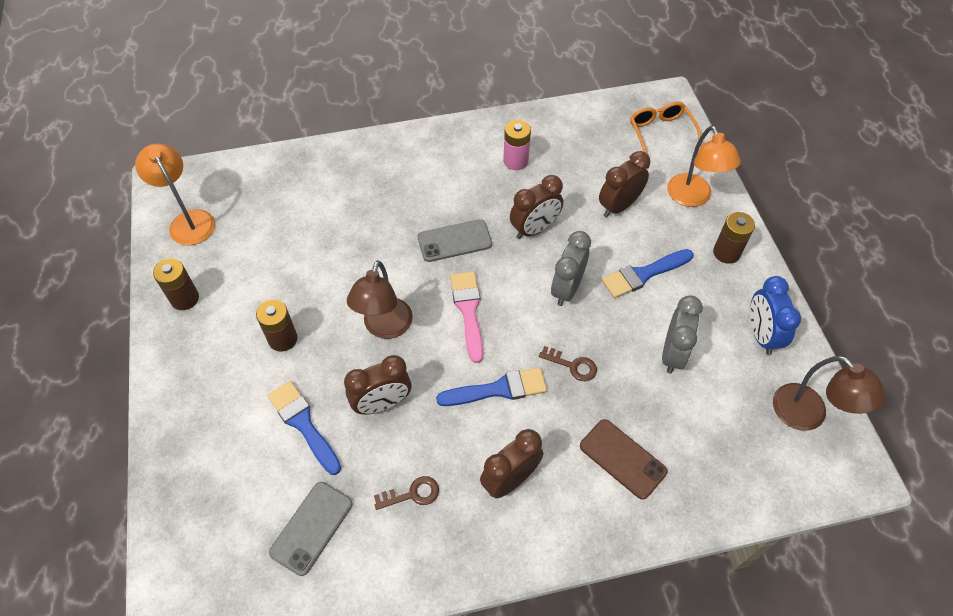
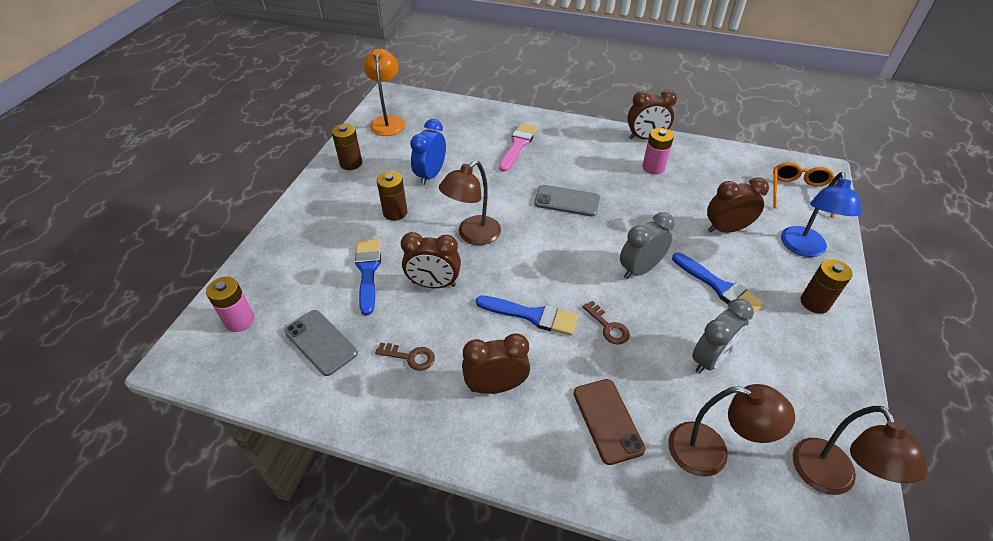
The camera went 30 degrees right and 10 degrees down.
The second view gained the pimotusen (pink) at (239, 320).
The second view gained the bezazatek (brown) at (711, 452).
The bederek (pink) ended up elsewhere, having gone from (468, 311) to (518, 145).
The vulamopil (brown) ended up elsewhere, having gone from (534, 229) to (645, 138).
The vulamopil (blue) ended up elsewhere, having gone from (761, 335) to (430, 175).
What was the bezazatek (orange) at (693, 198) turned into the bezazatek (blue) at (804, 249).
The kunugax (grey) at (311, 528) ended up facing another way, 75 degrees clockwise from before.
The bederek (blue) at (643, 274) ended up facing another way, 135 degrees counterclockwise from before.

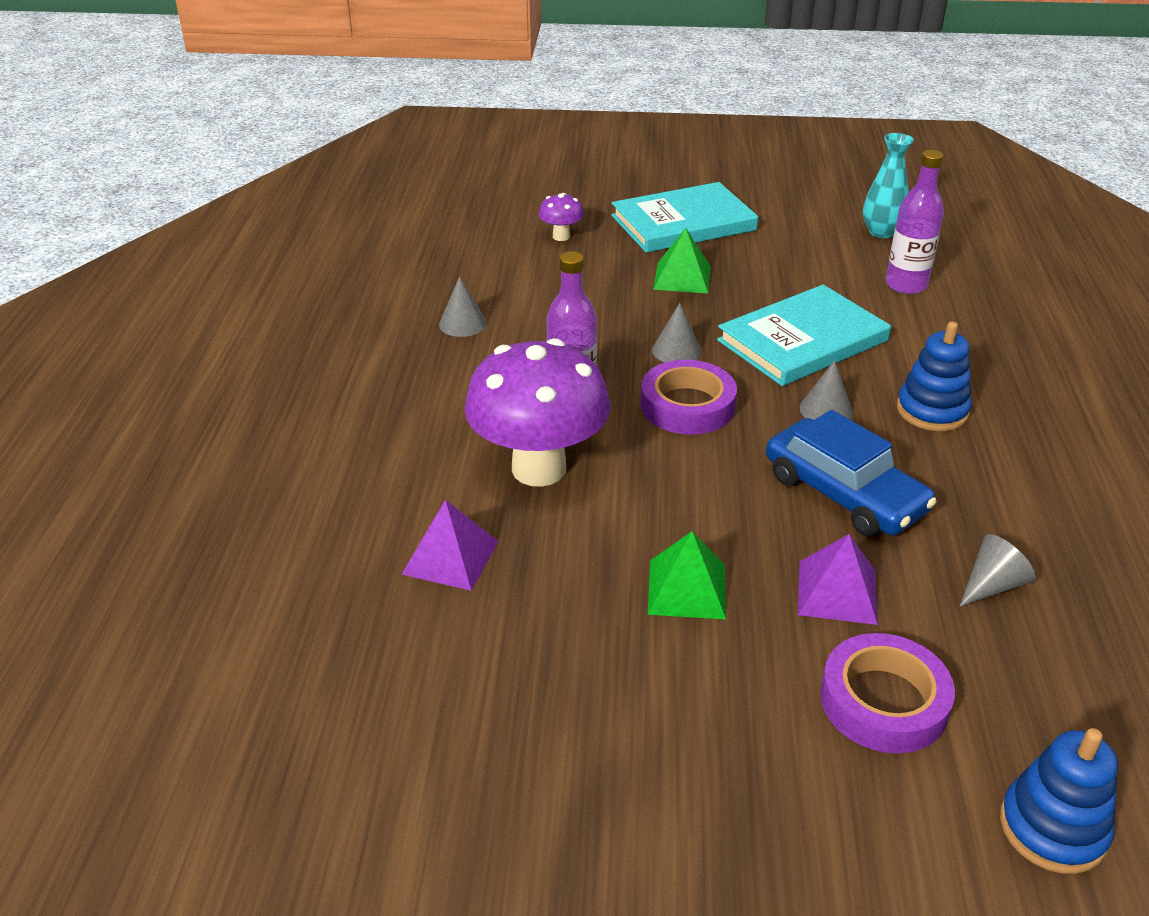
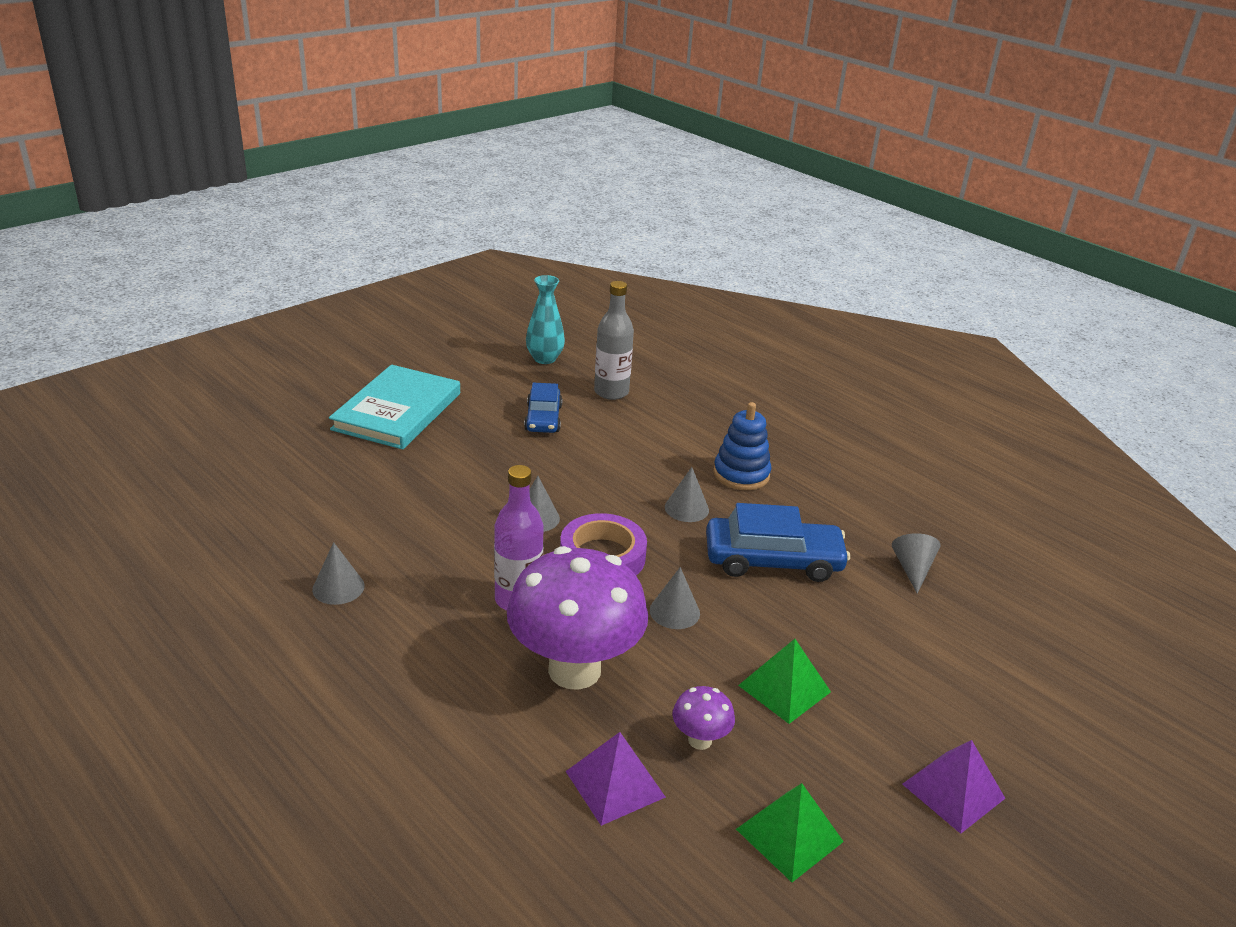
The camera went 50 degrees left and 5 degrees down.
The second view lost the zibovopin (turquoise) at (803, 341).
The second view lost the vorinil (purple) at (883, 701).
The second view lost the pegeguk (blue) at (1052, 828).
The second view gained the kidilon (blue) at (543, 418).
The second view gained the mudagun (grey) at (674, 611).
The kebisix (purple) ended up elsewhere, having gone from (561, 236) to (700, 740).
The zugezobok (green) ended up elsewhere, having gone from (682, 277) to (789, 835).
The zugezobok (purple) ended up elsewhere, having gone from (837, 592) to (953, 791).
What was the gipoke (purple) at (906, 285) turned into the gipoke (grey) at (611, 392).

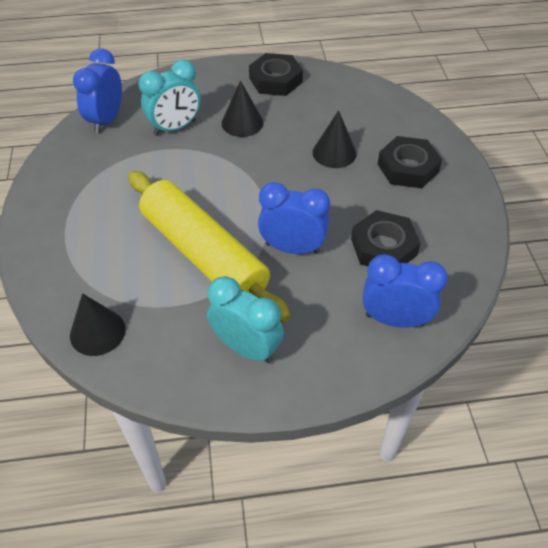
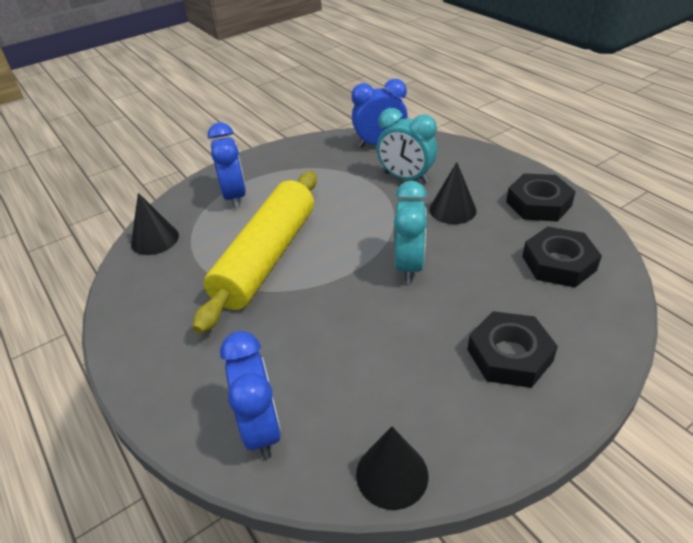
The camera went 65 degrees right and 10 degrees down.
The vulamopil (turquoise) ended up elsewhere, having gone from (246, 348) to (409, 266).
The vulamopil (blue) ended up elsewhere, having gone from (292, 248) to (234, 197).
The mudagun (black) ended up elsewhere, having gone from (334, 153) to (392, 474).
The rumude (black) ended up elsewhere, having gone from (383, 247) to (559, 263).

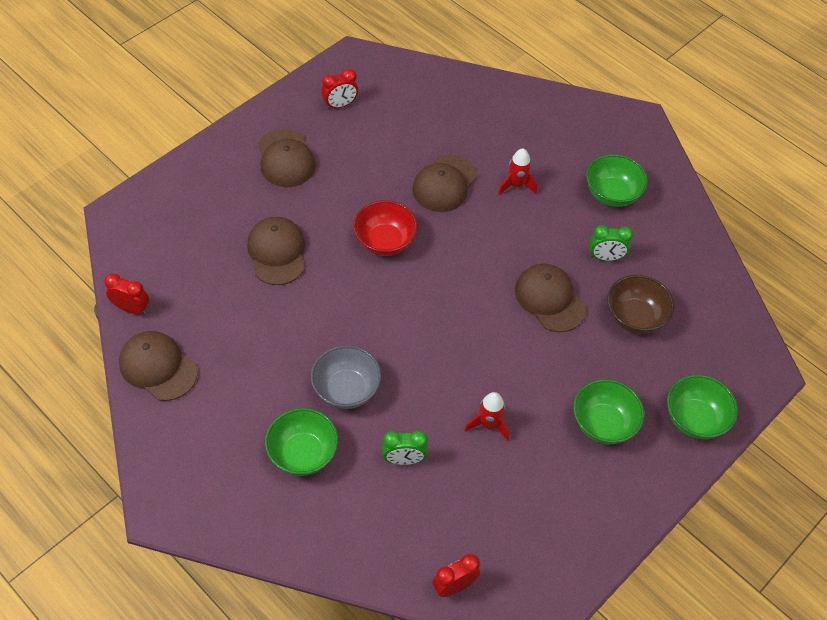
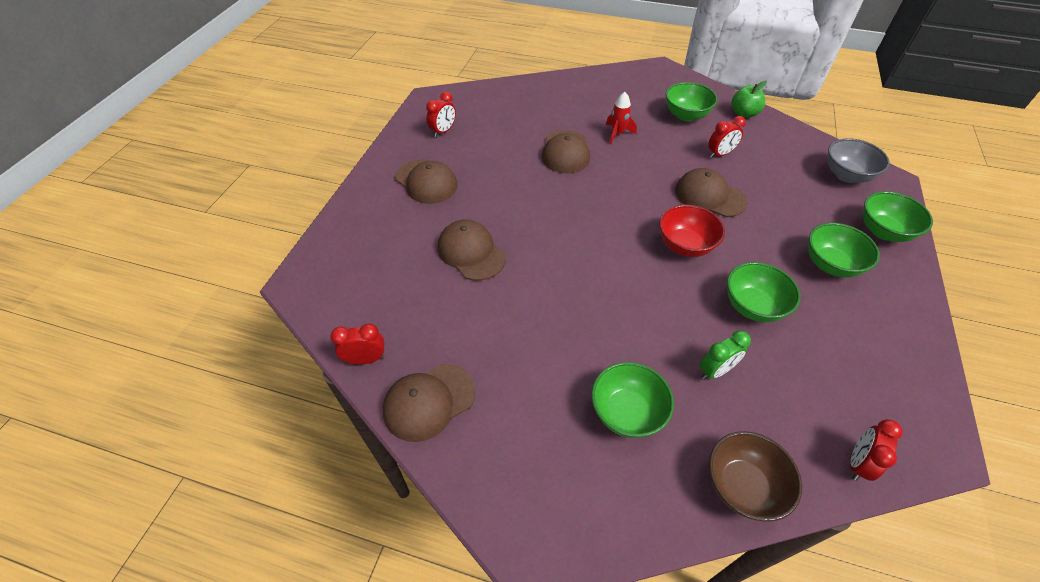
The camera went 25 degrees left and 5 degrees down.
The second view gained the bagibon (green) at (744, 113).
The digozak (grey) ended up elsewhere, having gone from (346, 390) to (846, 175).
The digozak (red) ended up elsewhere, having gone from (385, 242) to (685, 245).
The digozak (brown) ended up elsewhere, having gone from (634, 317) to (742, 486).
Where the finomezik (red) stood at (488, 424), the digozak (green) came to stand at (753, 306).
What was the vulamopil (green) at (605, 257) turned into the vulamopil (red) at (720, 154).
The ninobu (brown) at (158, 367) ended up facing another way, 45 degrees counterclockwise from before.

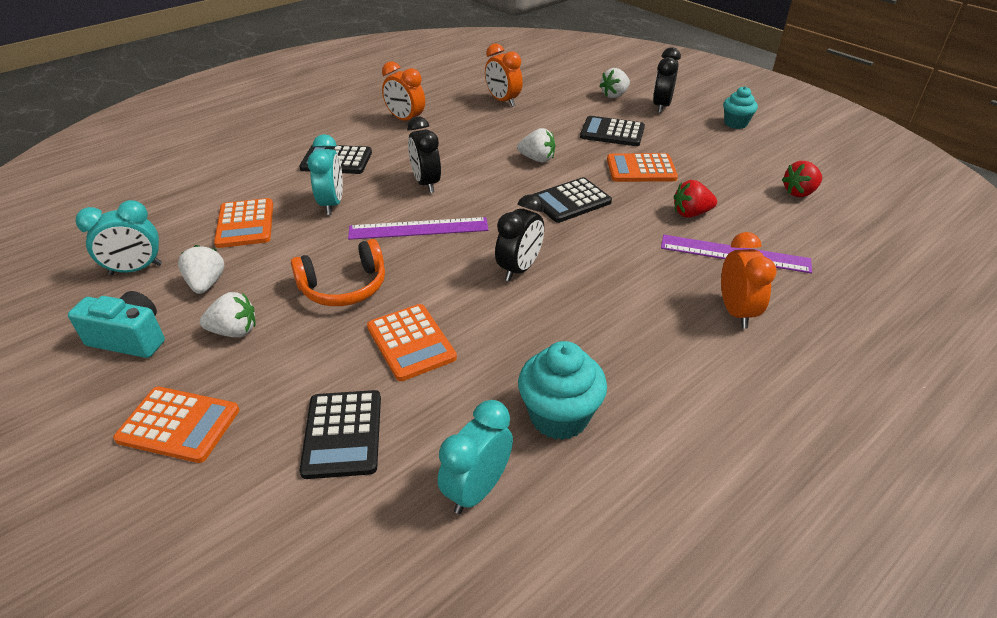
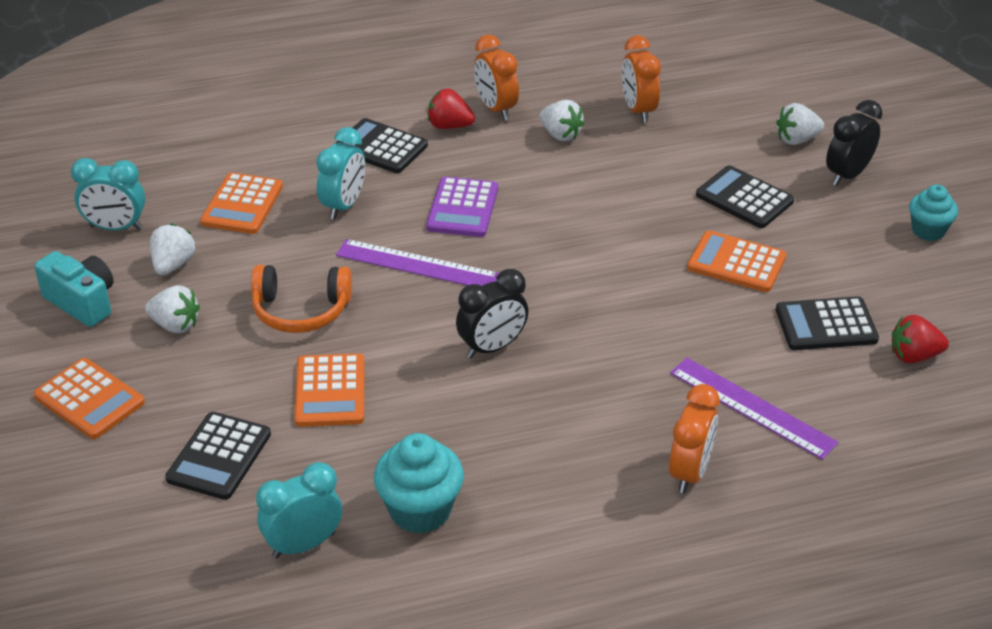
The camera went 25 degrees right and 0 degrees up.
The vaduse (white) ended up elsewhere, having gone from (537, 159) to (560, 134).
The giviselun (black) ended up elsewhere, having gone from (570, 201) to (826, 325).
The vaduse (red) ended up elsewhere, having gone from (691, 213) to (449, 126).
Where the vulamopil (black) stood at (426, 183), the giviselun (purple) came to stand at (462, 208).

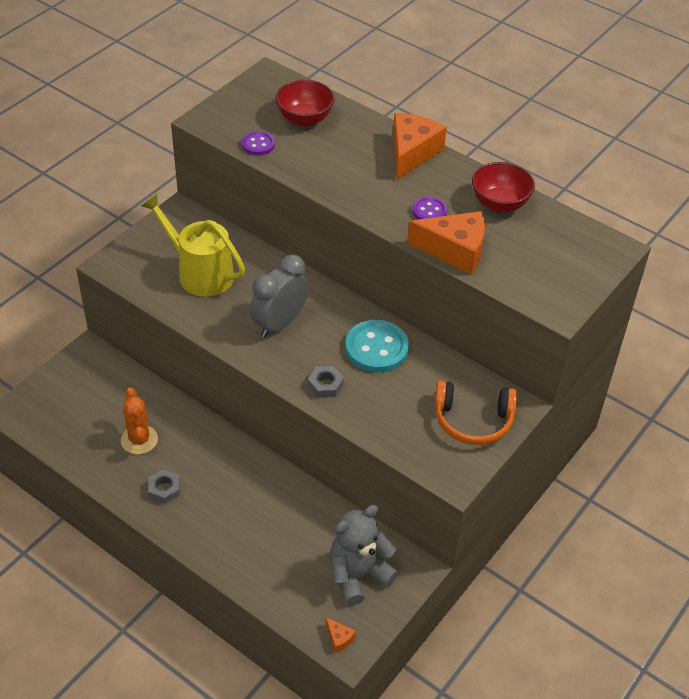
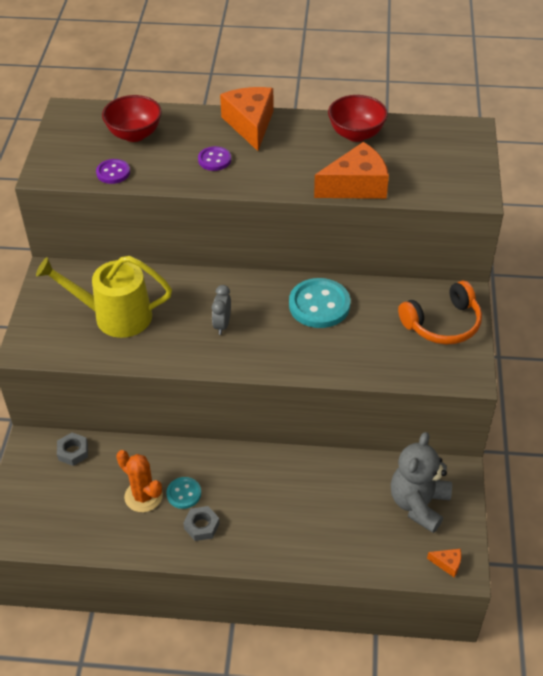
The camera went 30 degrees left and 0 degrees up.
The second view gained the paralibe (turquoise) at (184, 493).
The rumude (grey) ended up elsewhere, having gone from (325, 385) to (73, 452).
The paralibe (purple) ended up elsewhere, having gone from (429, 211) to (214, 160).
The size of the vulamopil (grey) at (279, 323) changed by a factor of 0.56.

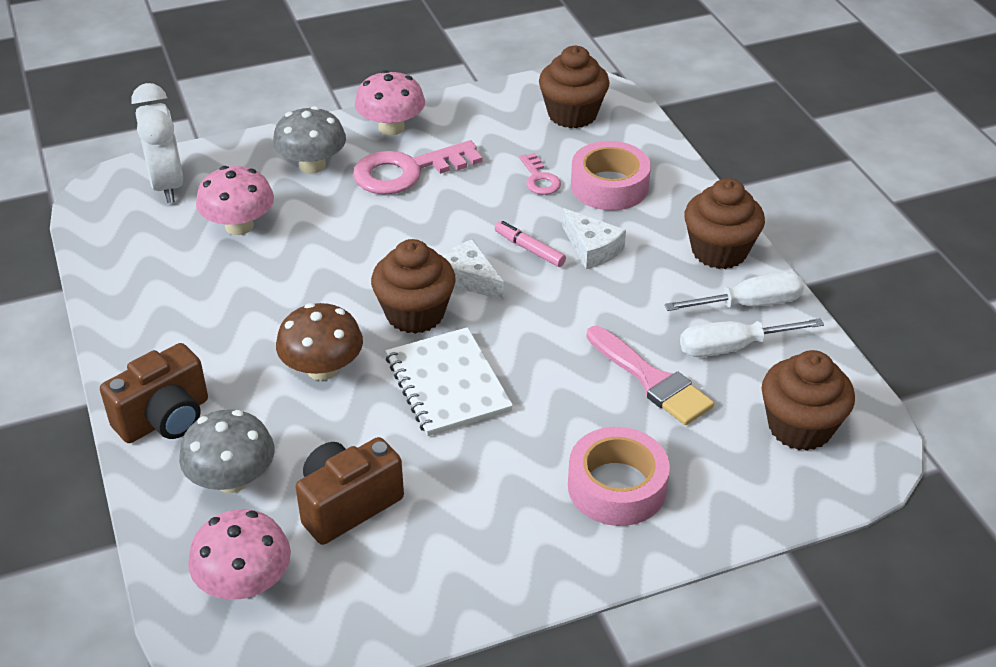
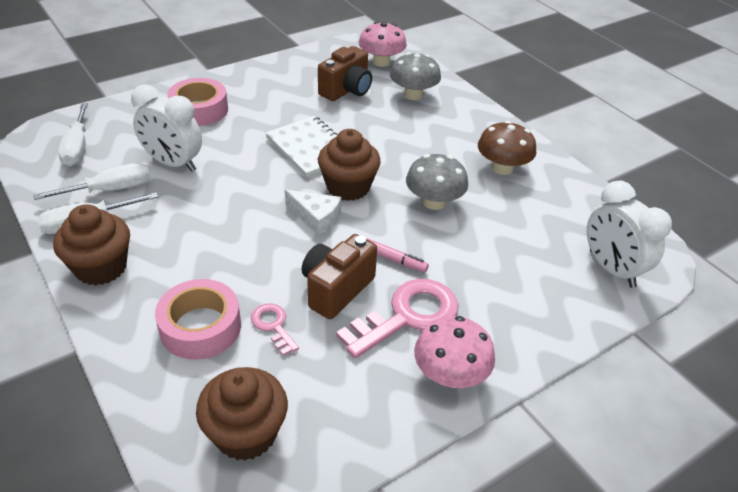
The camera went 165 degrees right and 0 degrees up.
The second view lost the kebisix (pink) at (239, 226).
The second view lost the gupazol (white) at (592, 248).
The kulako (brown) ended up elsewhere, having gone from (165, 419) to (336, 289).
The kebisix (grey) ended up elsewhere, having gone from (312, 165) to (434, 202).
The kebisix (brown) ended up elsewhere, having gone from (322, 369) to (502, 168).
The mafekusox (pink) ended up elsewhere, having gone from (529, 249) to (393, 259).
Where the bederek (pink) stood at (651, 380), the vulamopil (white) came to stand at (173, 163).
Where the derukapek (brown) stood at (800, 427), the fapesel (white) came to stand at (77, 147).

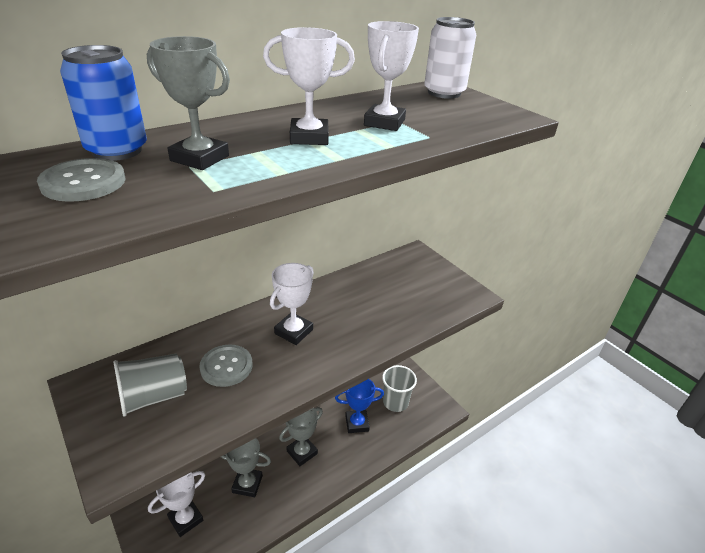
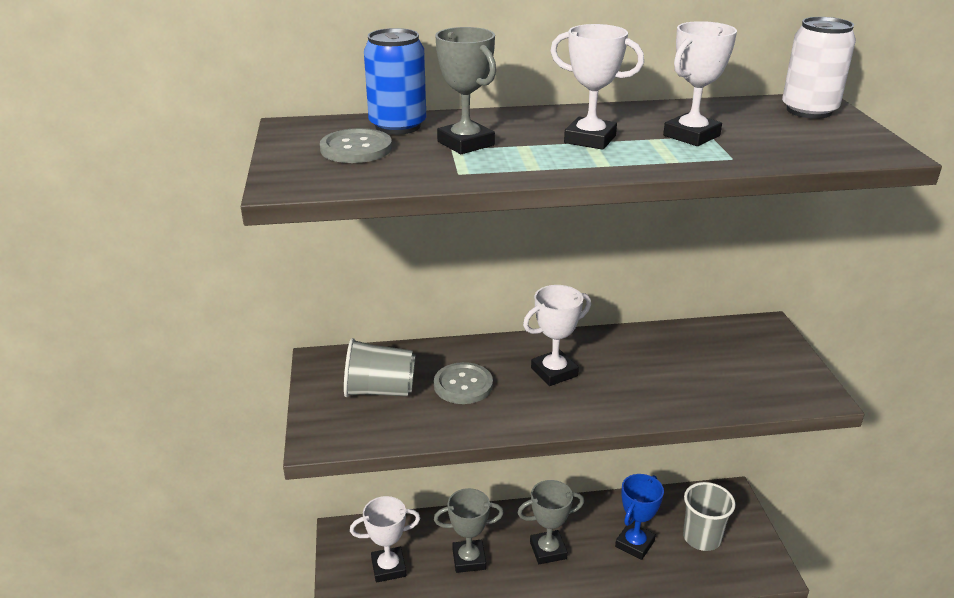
The camera went 30 degrees right and 5 degrees down.
The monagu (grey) at (247, 484) ended up facing another way, 45 degrees counterclockwise from before.
The monagu (blue) at (357, 423) ended up facing another way, 75 degrees counterclockwise from before.

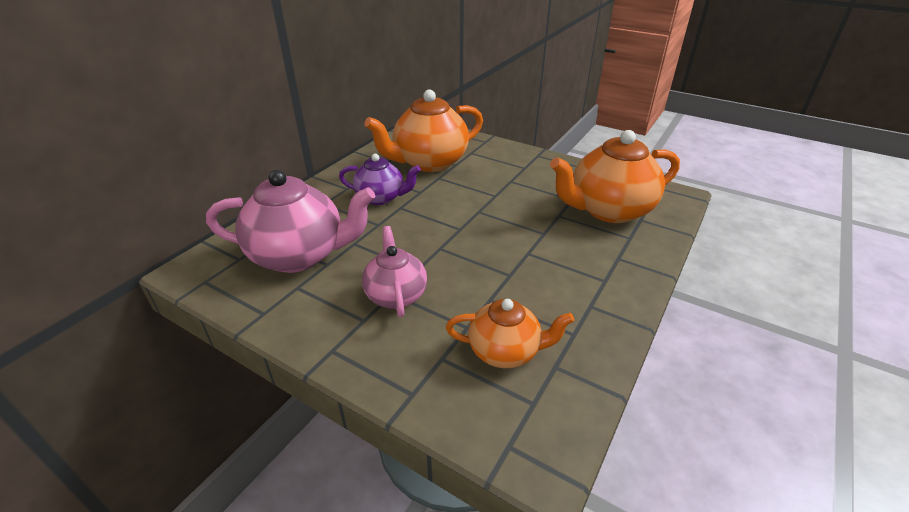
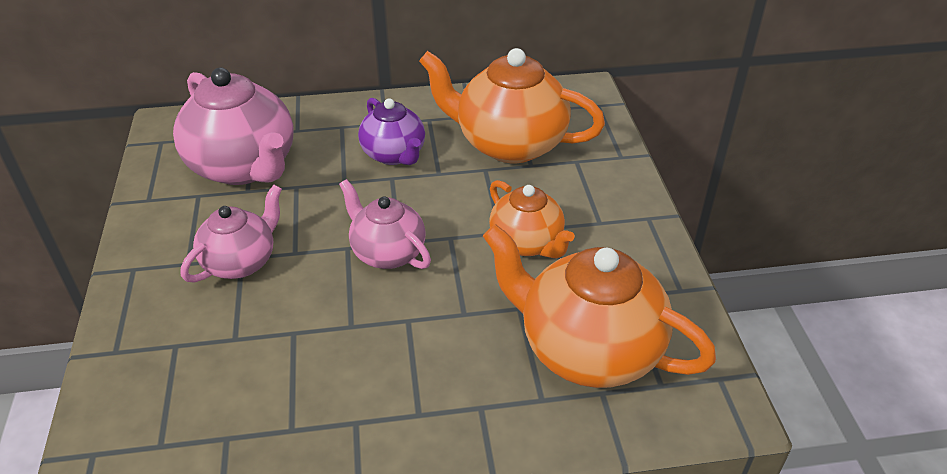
The camera went 50 degrees right and 5 degrees up.
The second view gained the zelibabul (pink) at (387, 253).
The zelibabul (orange) ended up elsewhere, having gone from (505, 351) to (527, 243).

